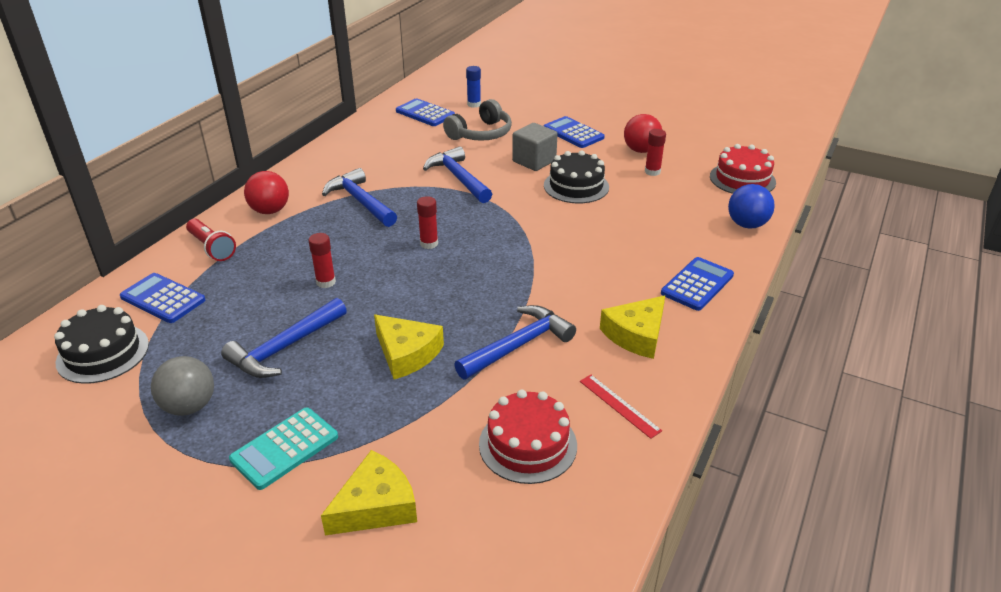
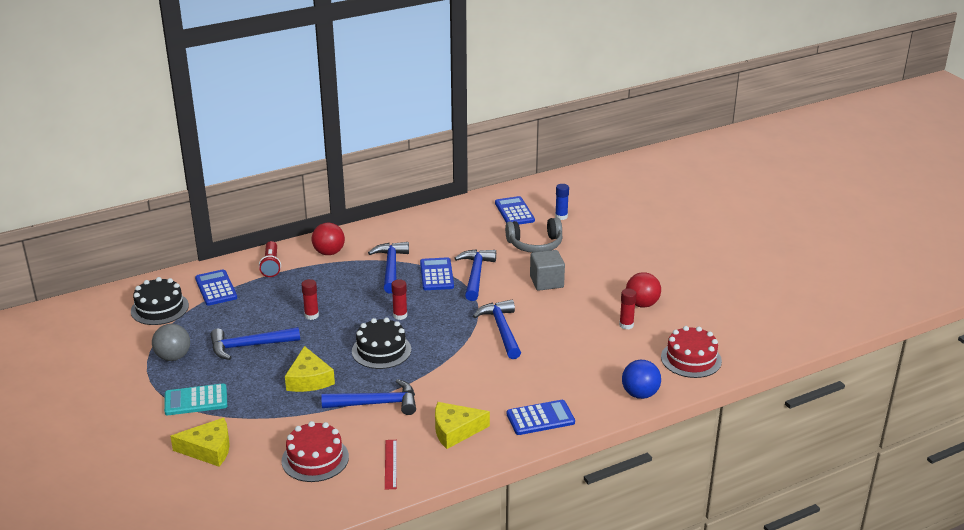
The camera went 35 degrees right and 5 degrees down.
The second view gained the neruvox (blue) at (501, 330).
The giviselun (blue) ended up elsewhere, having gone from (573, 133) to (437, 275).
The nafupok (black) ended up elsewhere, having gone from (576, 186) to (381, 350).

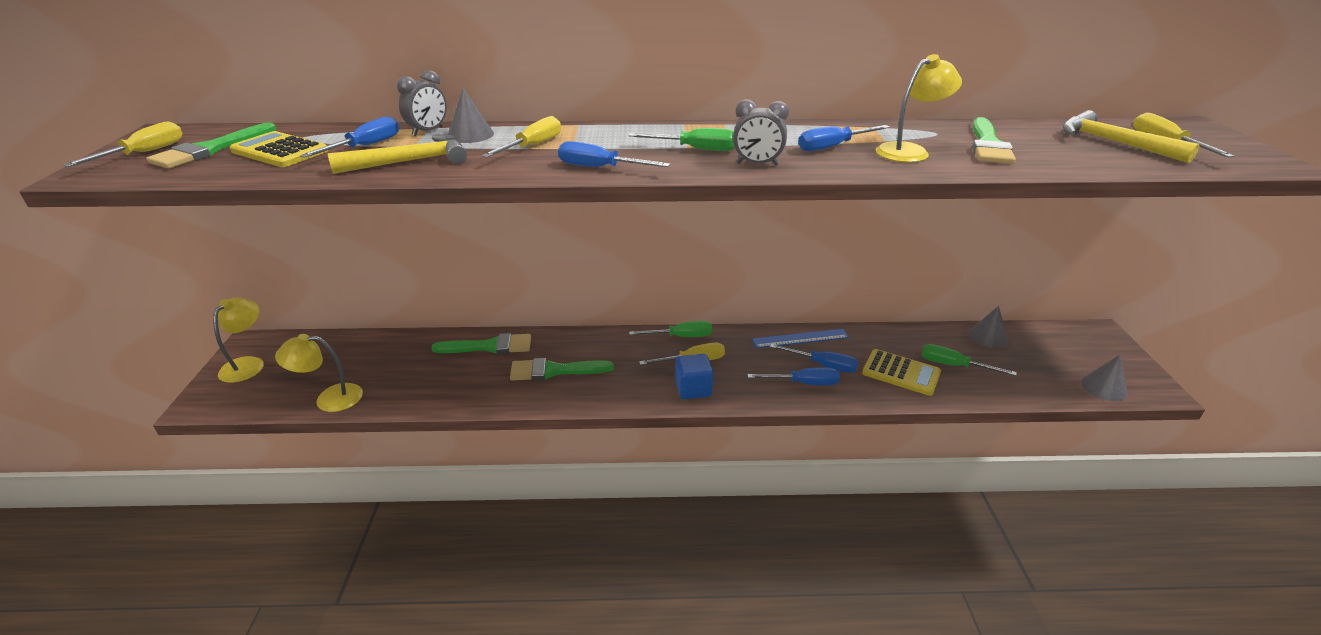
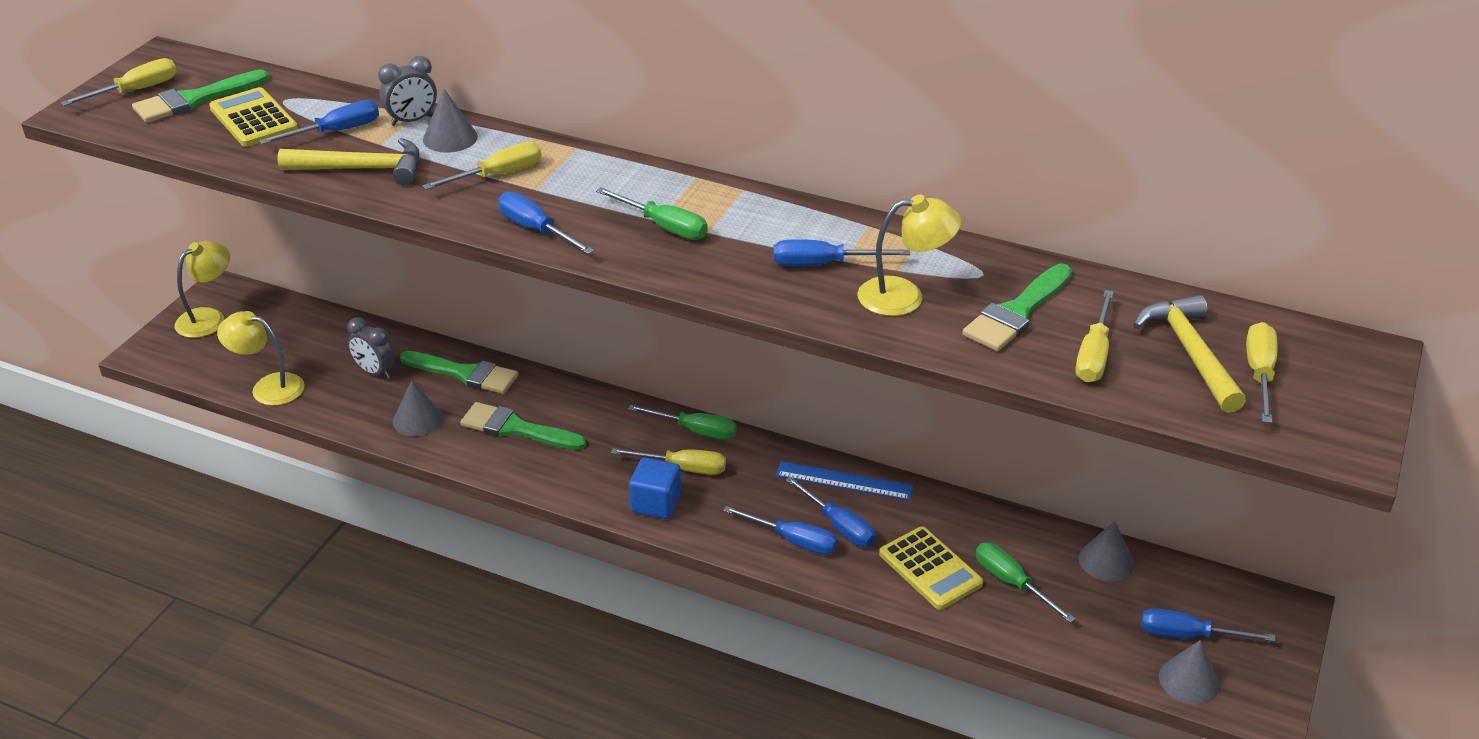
The camera went 25 degrees right and 5 degrees up.
The second view gained the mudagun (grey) at (417, 419).
The second view gained the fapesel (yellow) at (1093, 355).
The second view gained the fapesel (blue) at (1188, 635).
The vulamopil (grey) ended up elsewhere, having gone from (757, 164) to (374, 372).

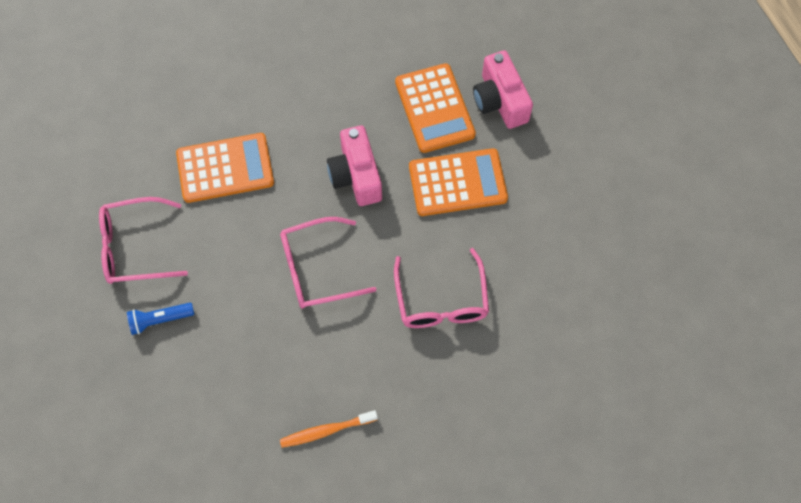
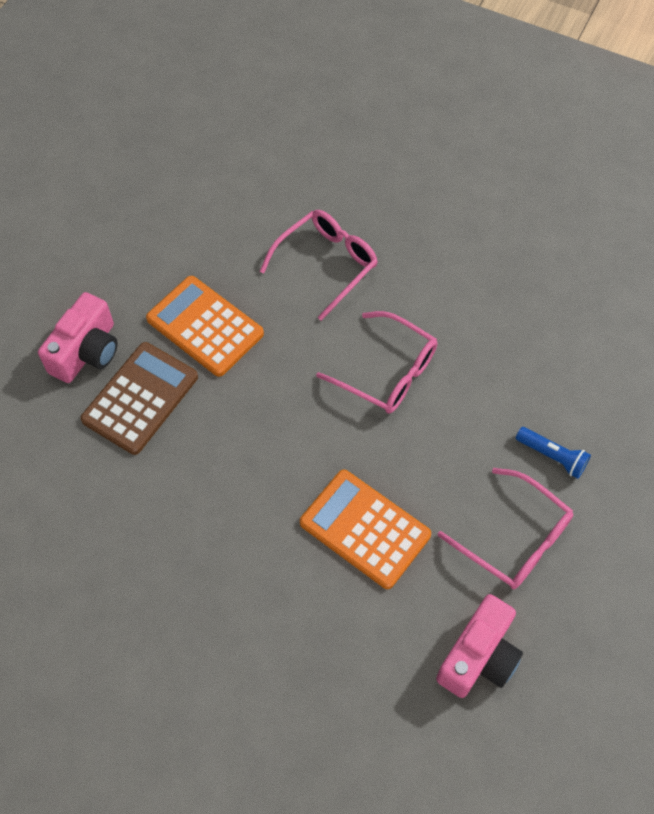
The camera went 130 degrees left and 5 degrees down.
The second view lost the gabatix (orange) at (326, 431).
The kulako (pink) ended up elsewhere, having gone from (356, 176) to (479, 656).
What was the giviselun (orange) at (435, 108) turned into the giviselun (brown) at (140, 398).

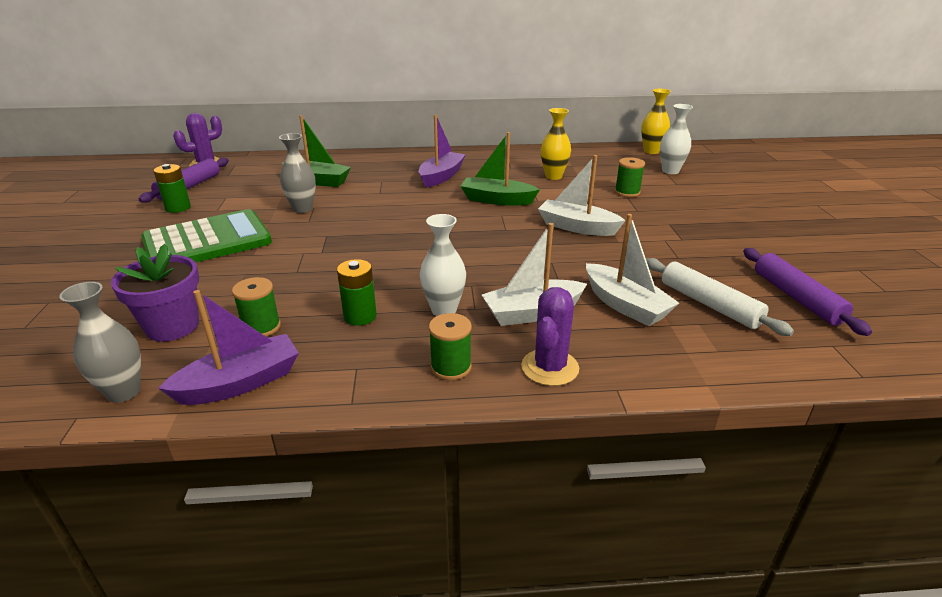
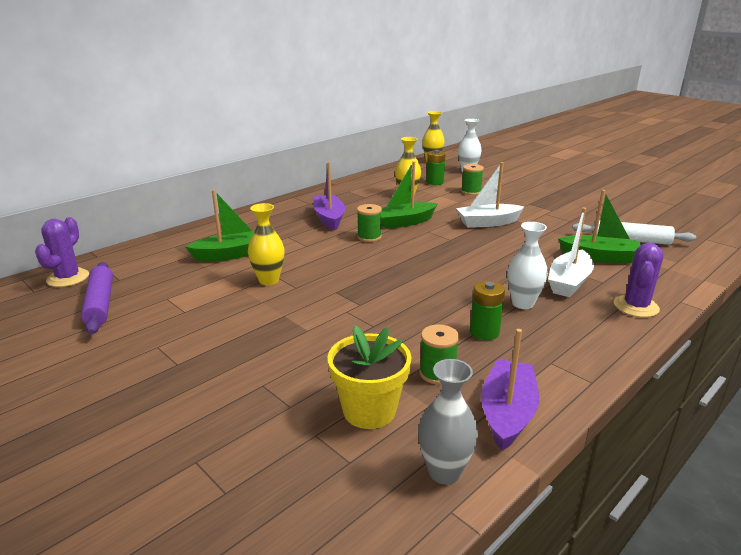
The camera went 40 degrees left and 5 degrees down.
The second view lost the giviselun (green) at (207, 241).
The second view lost the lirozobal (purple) at (796, 298).
The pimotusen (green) ended up elsewhere, having gone from (178, 208) to (435, 182).
The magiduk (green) ended up elsewhere, having gone from (451, 367) to (369, 237).
What was the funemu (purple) at (172, 326) turned into the funemu (yellow) at (369, 410).
What was the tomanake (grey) at (302, 209) turned into the tomanake (yellow) at (268, 280).
What was the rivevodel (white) at (625, 305) turned into the rivevodel (green) at (600, 257).
The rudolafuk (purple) at (550, 367) ended up facing another way, 45 degrees clockwise from before.

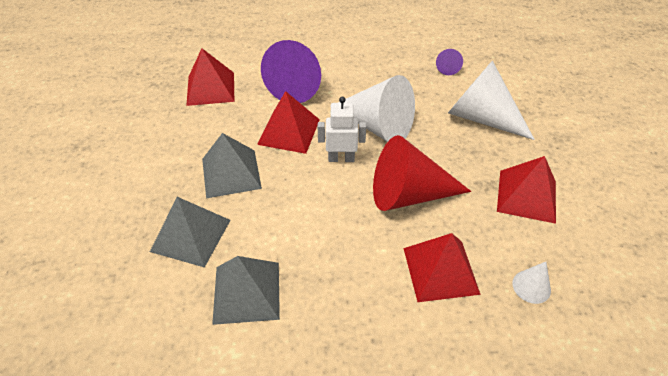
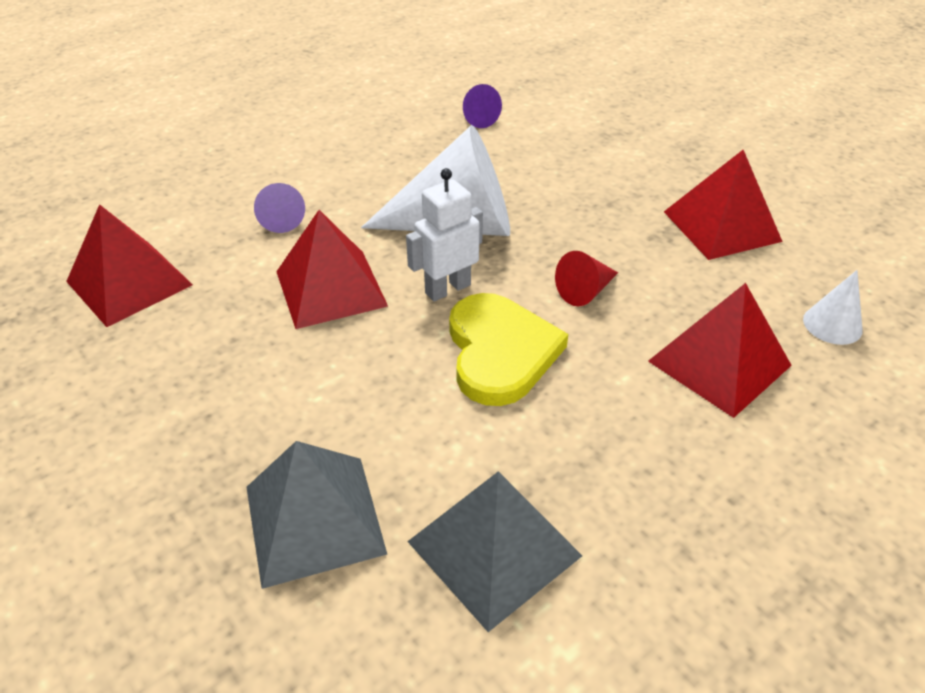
The camera went 35 degrees left and 5 degrees down.
The second view lost the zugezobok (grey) at (231, 173).
The second view lost the mudagun (white) at (481, 117).
The second view gained the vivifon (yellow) at (500, 352).
The size of the mudagun (purple) at (298, 84) changed by a factor of 0.45.
The size of the mudagun (red) at (408, 194) changed by a factor of 0.45.

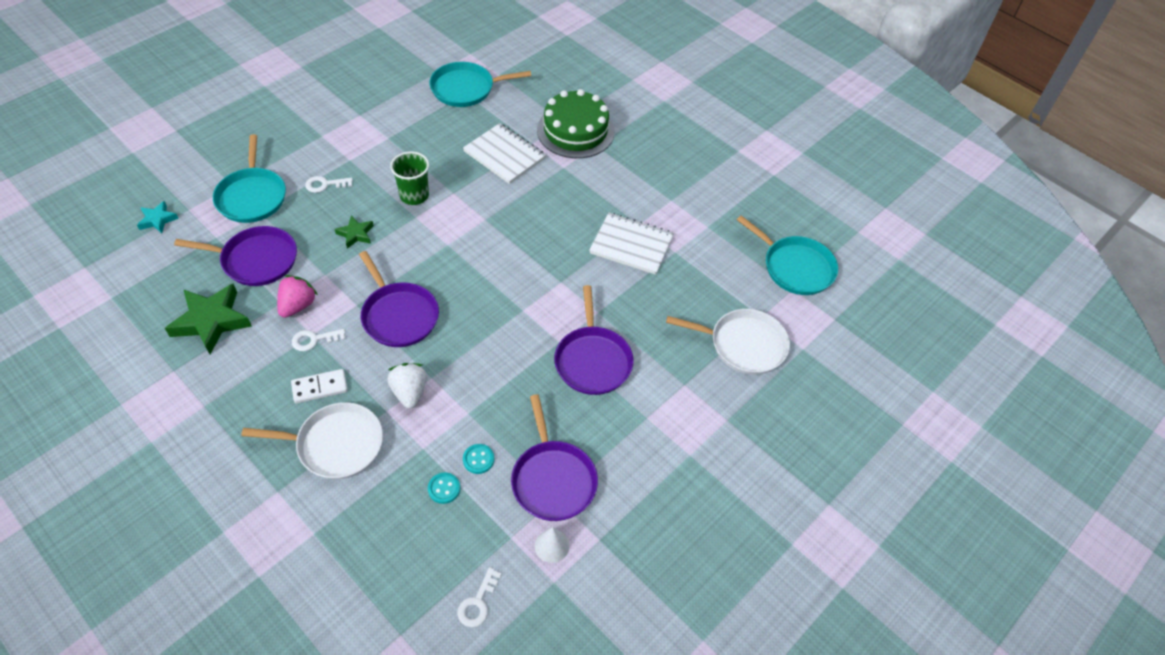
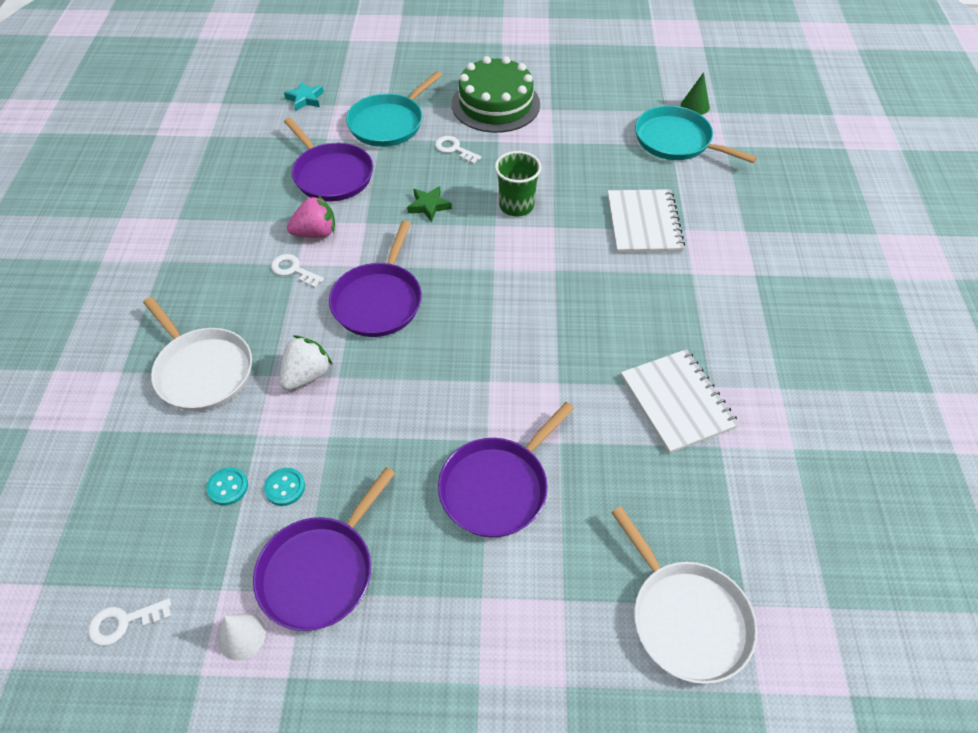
The camera went 50 degrees right and 0 degrees up.
The second view lost the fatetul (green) at (211, 321).
The second view lost the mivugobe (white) at (320, 388).
The second view lost the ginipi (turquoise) at (795, 267).
The second view gained the mudagun (green) at (695, 106).
The nafupok (green) ended up elsewhere, having gone from (575, 131) to (495, 104).

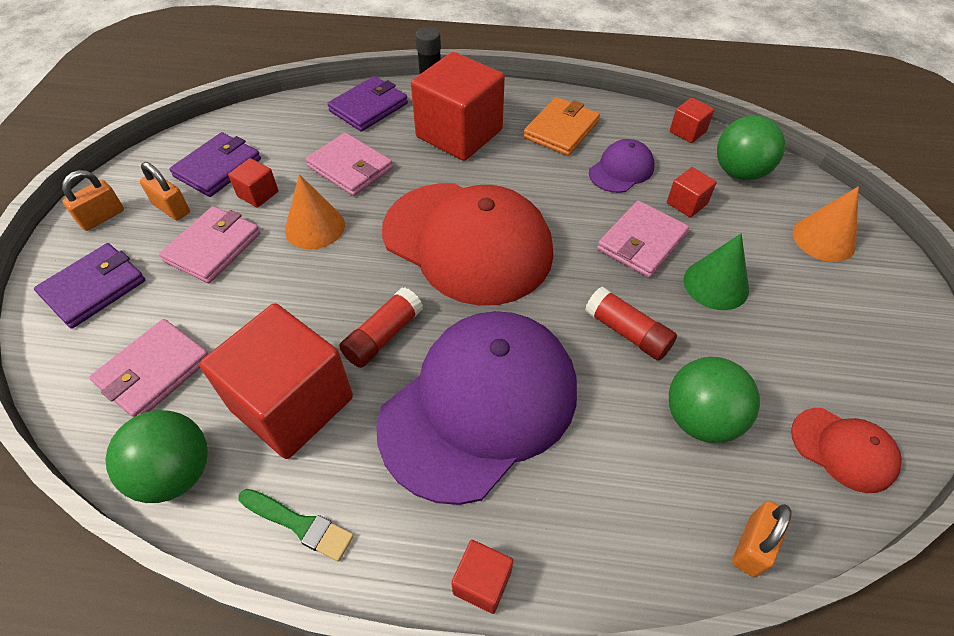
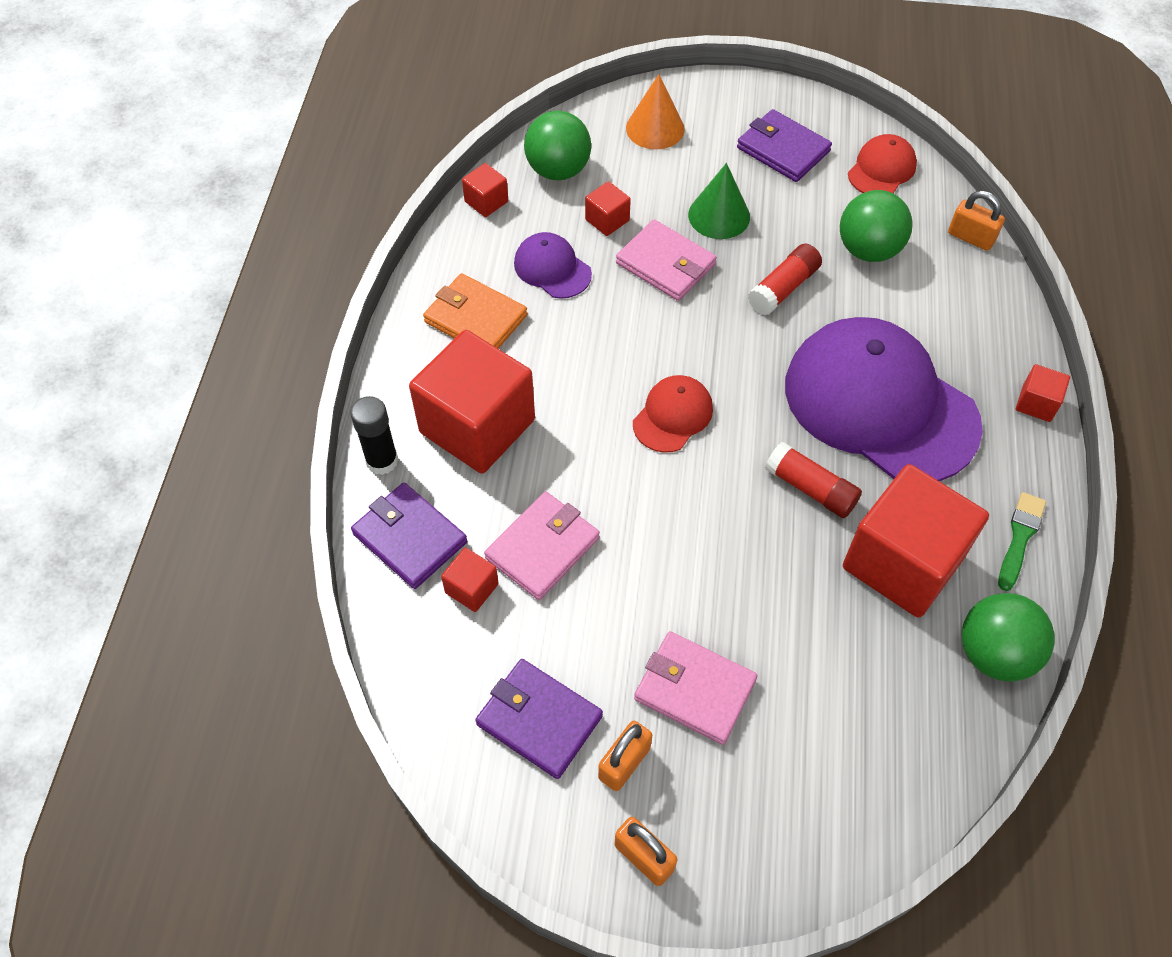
The camera went 90 degrees left and 5 degrees up.
The second view lost the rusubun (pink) at (154, 371).
The second view lost the mudagun (orange) at (315, 227).
The rusubun (purple) ended up elsewhere, having gone from (94, 288) to (783, 149).
The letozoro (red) ended up elsewhere, having gone from (258, 194) to (471, 588).
The size of the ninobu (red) at (467, 242) changed by a factor of 0.45.

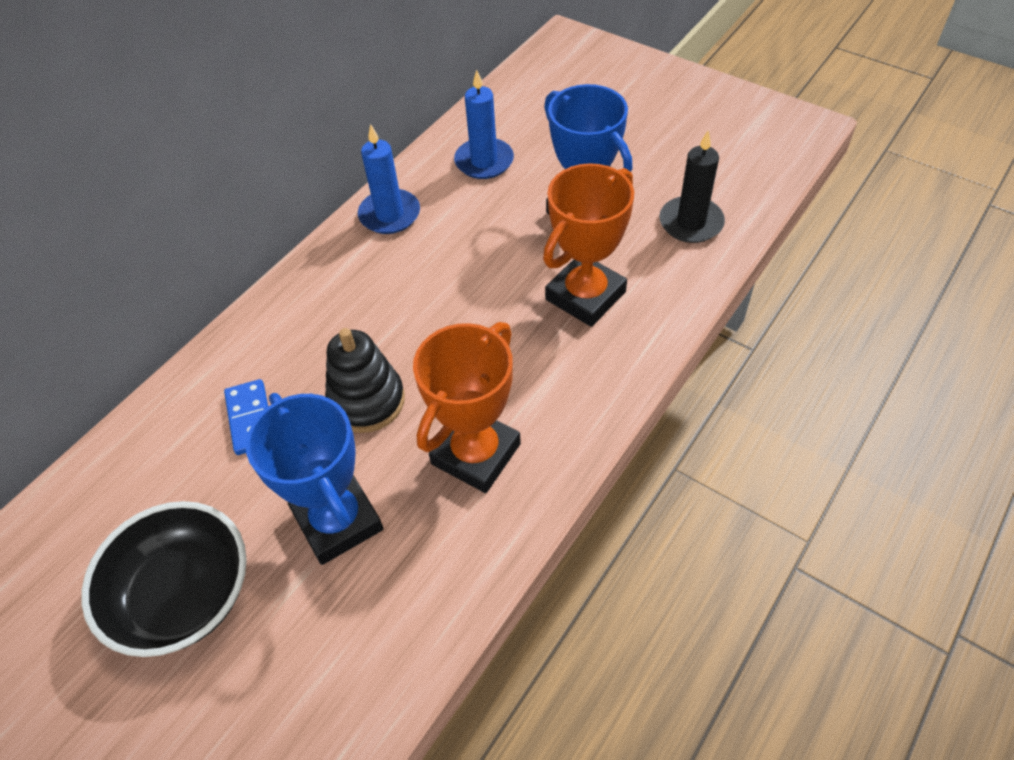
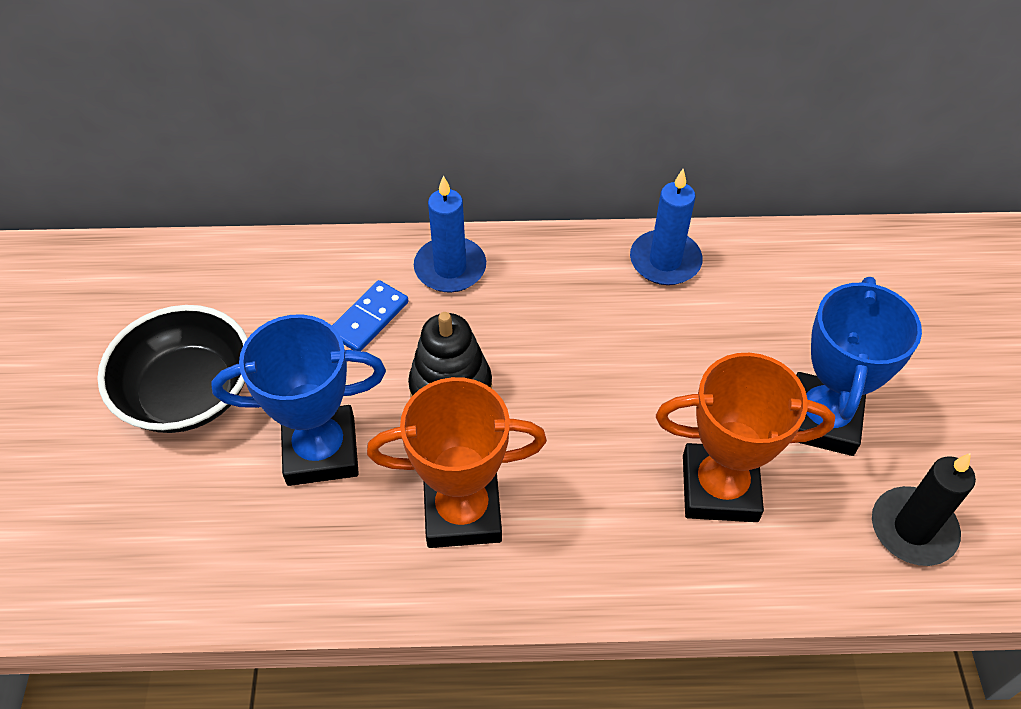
The camera went 50 degrees right and 0 degrees up.
The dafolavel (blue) ended up elsewhere, having gone from (484, 161) to (450, 268).
The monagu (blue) at (338, 521) ended up facing another way, 60 degrees clockwise from before.

